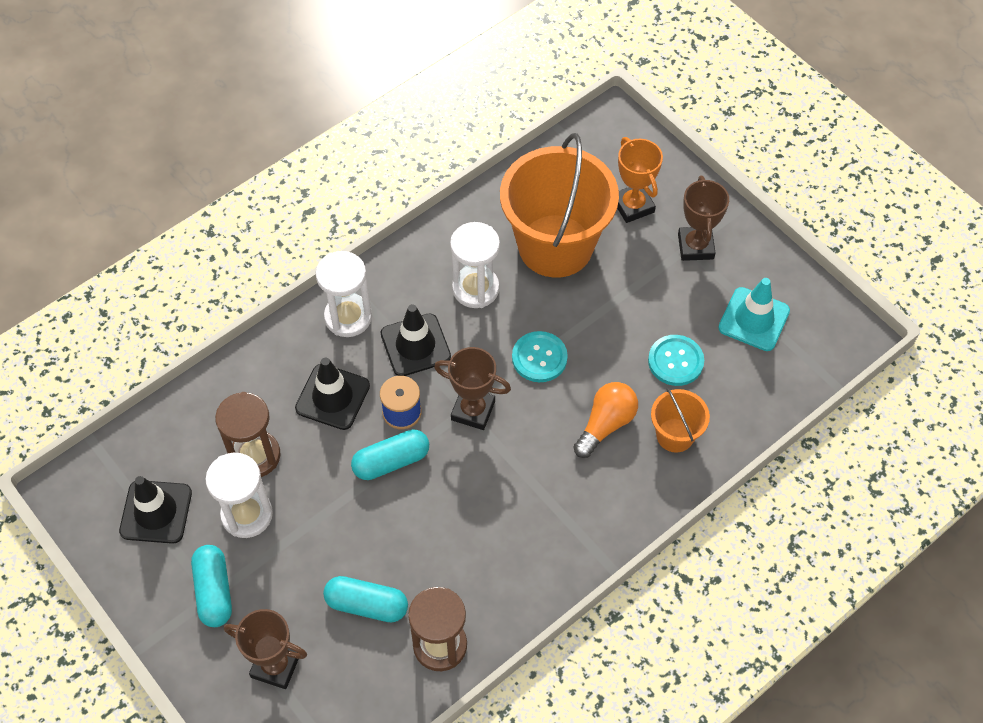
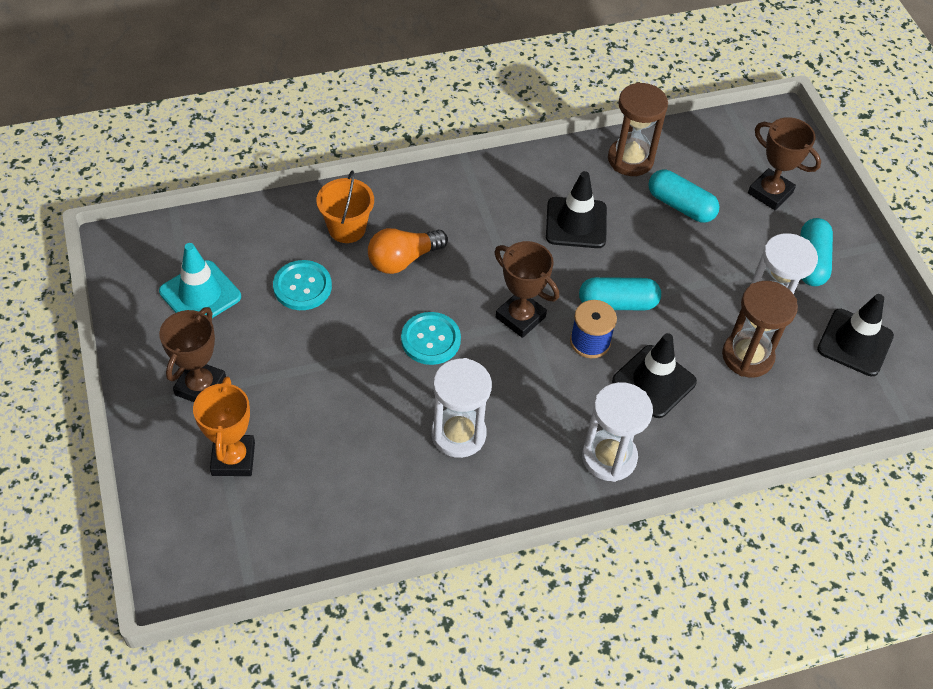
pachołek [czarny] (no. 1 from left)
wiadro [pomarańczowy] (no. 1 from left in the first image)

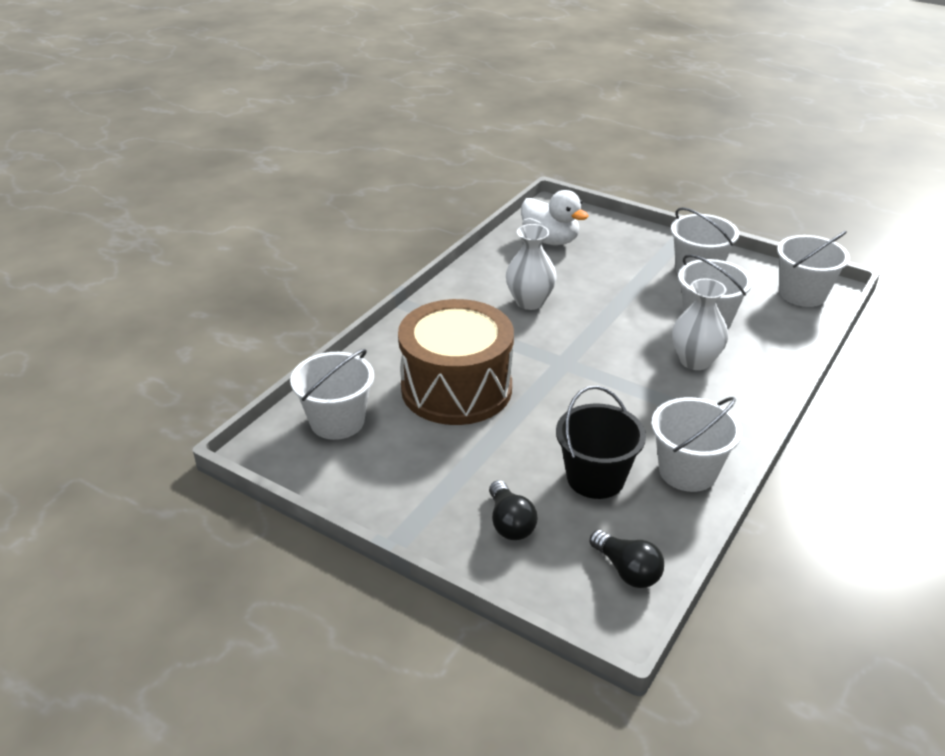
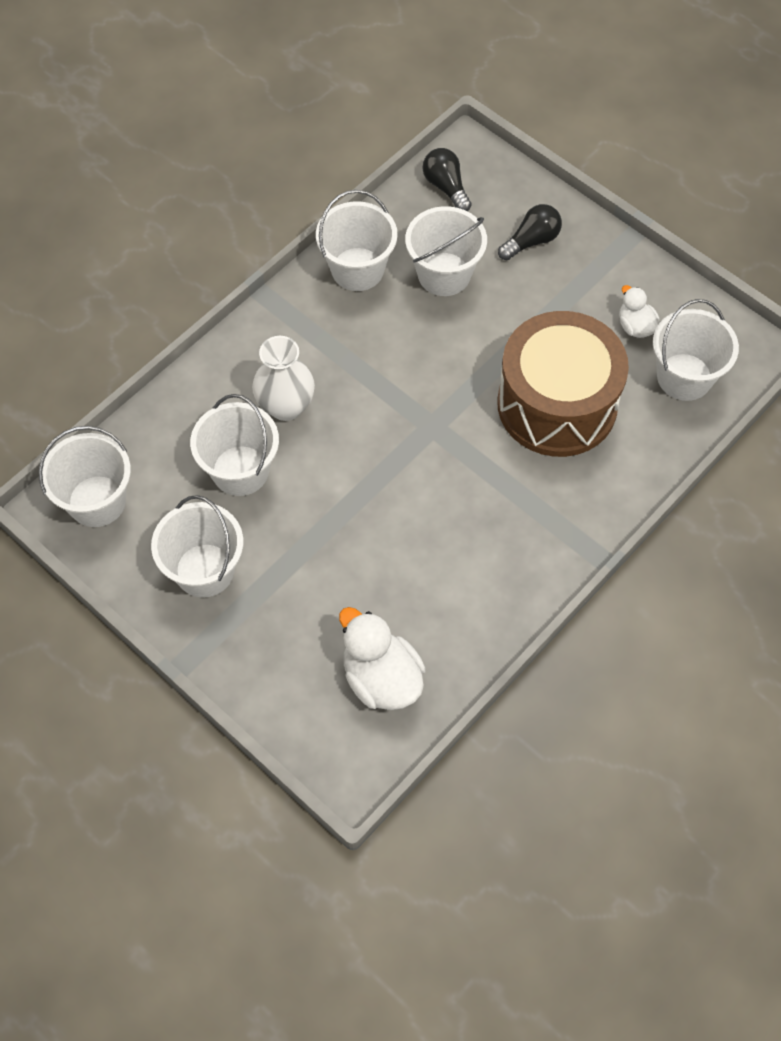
wiadro [biały] (no. 5 from left)
żarówka [czarny] (no. 2 from left)
kaczka [biały] (no. 2 from left)
wazon [biały] (no. 1 from left in the first image)

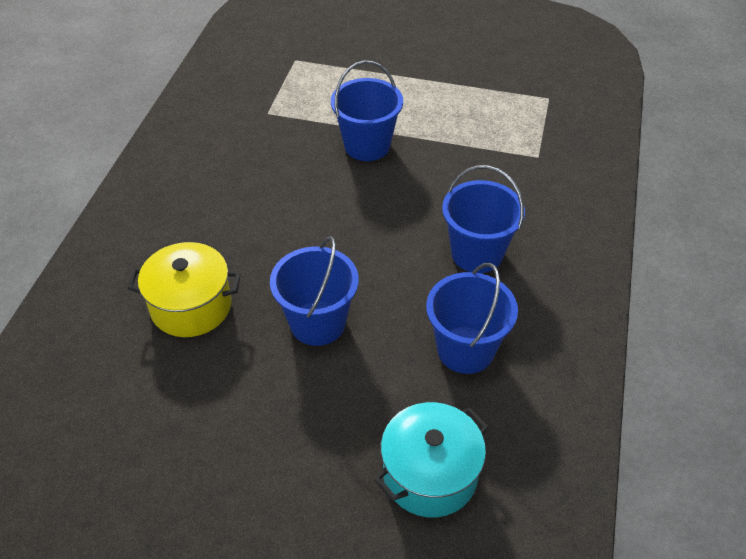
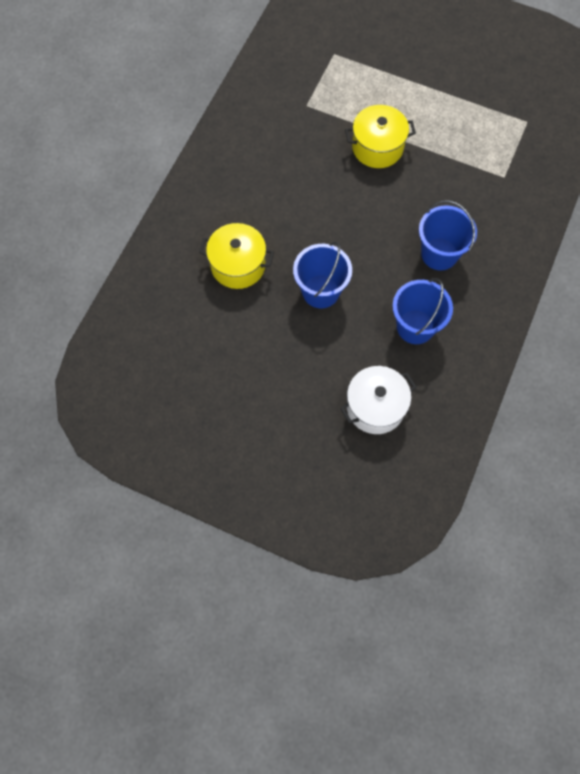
garnek [biały]
garnek [żółty] (no. 2 from left)

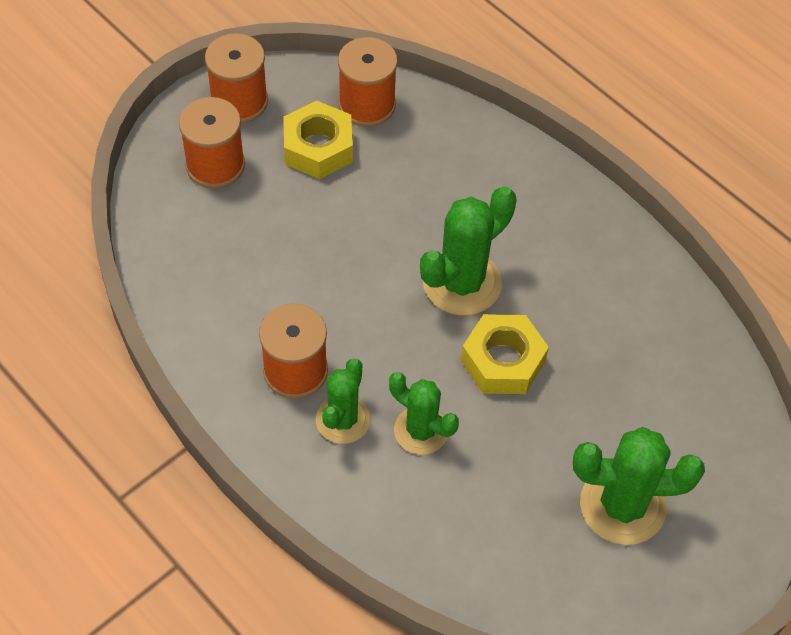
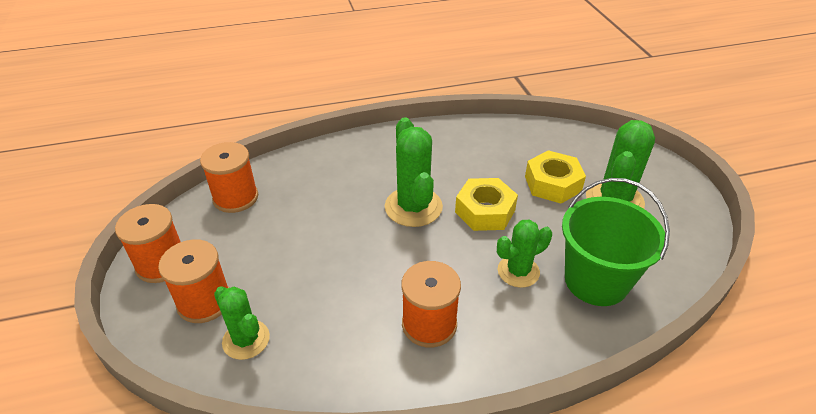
kaktus [zielony] (no. 1 from left)
nakrętka [żółty] (no. 2 from left)
wiadro [zielony]

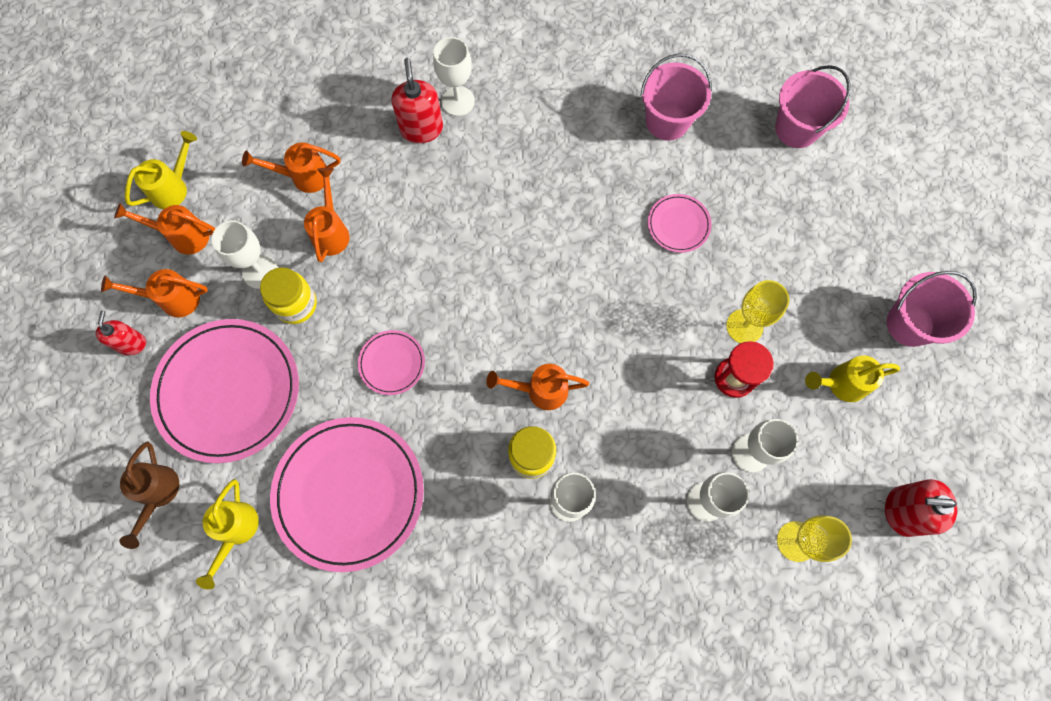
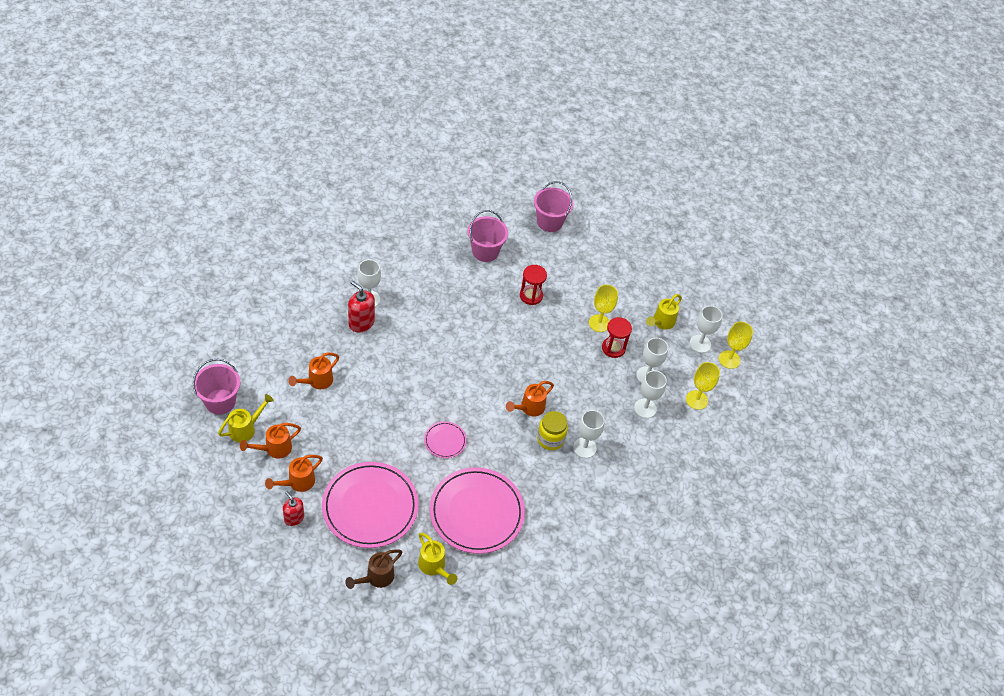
wiadro [różowy] (no. 1 from left)
konewka [żółty] (no. 1 from left)
konewka [brązowy]
klepsydra [czerwony] (no. 1 from left)
kielich [biały] (no. 5 from left)
kielich [żółty] (no. 3 from left)
słoik [żółty] (no. 1 from left in the first image)
konewka [pomarańczowy] (no. 4 from left in the first image)

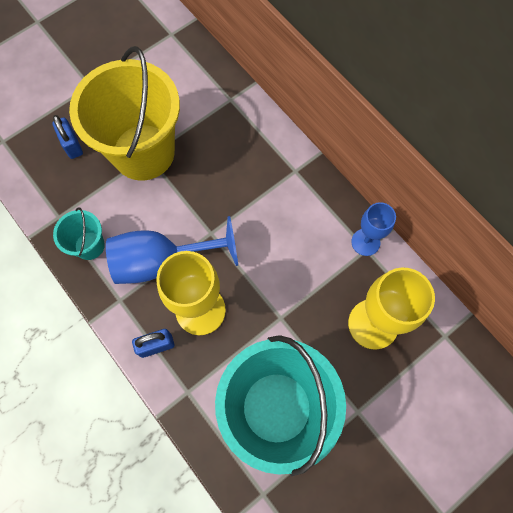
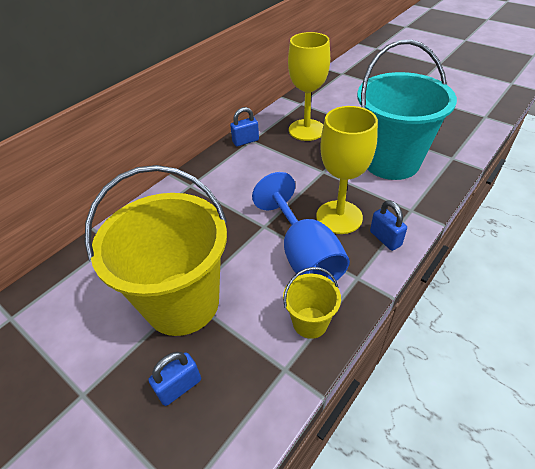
kłódka [niebieski] (no. 2 from left)
wiadro [żółty] (no. 2 from left)

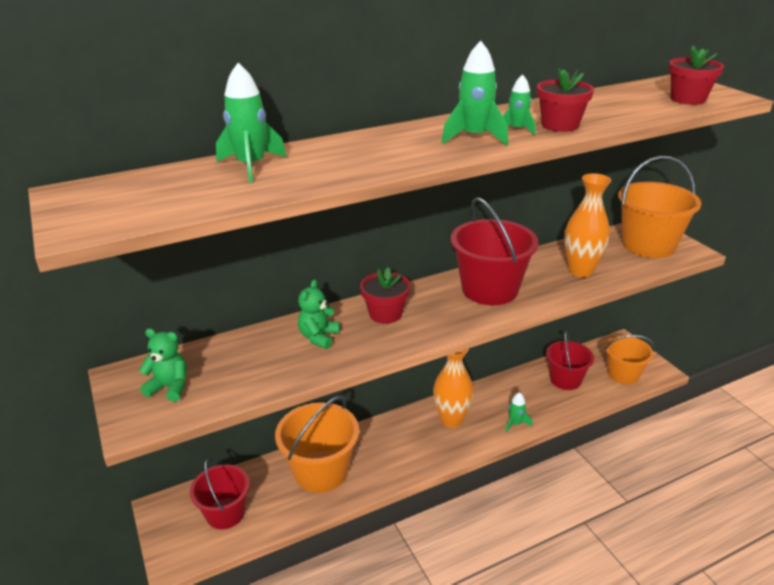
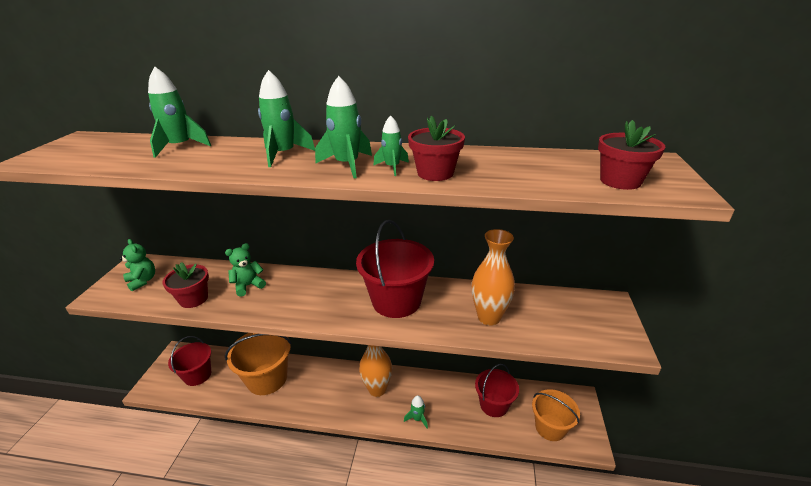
doniczka [czerwony] (no. 1 from left)
rakieta [zielony] (no. 2 from left)
wiadro [pomarańczowy] (no. 3 from left in the first image)

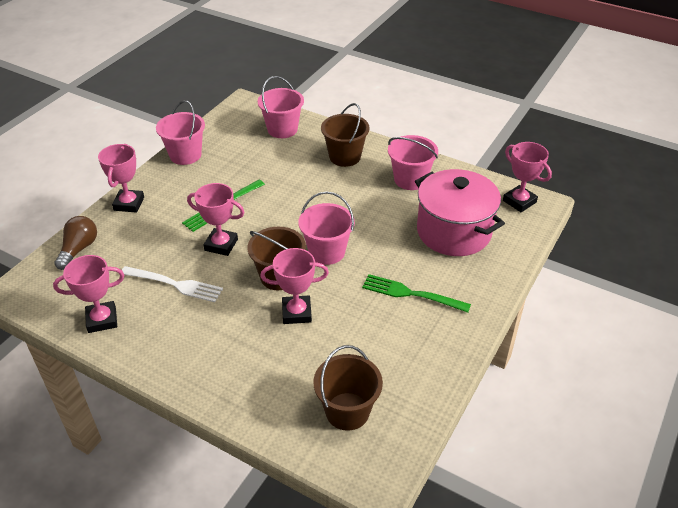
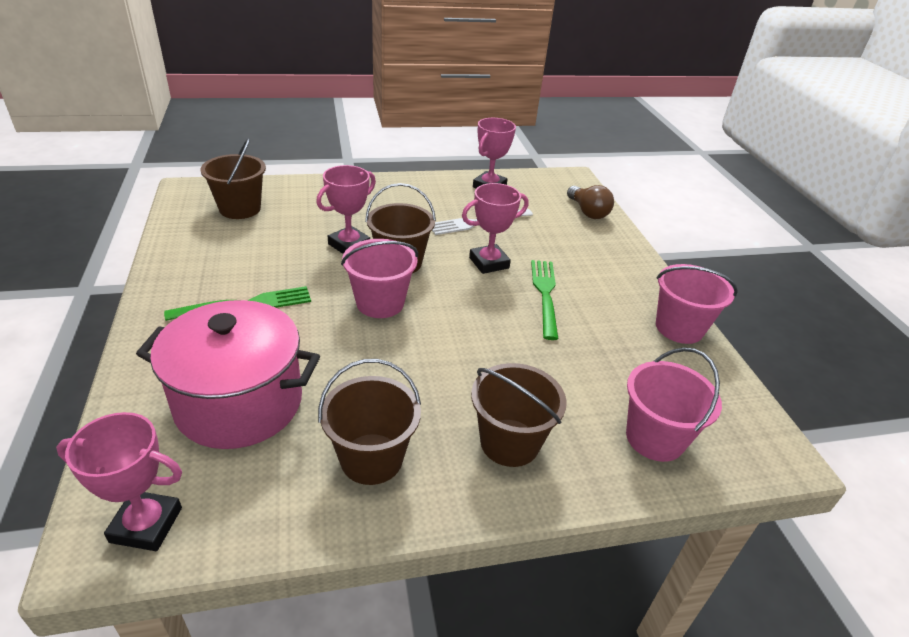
wiadro [brązowy] (no. 2 from left)
puchar [różowy] (no. 2 from left in the first image)

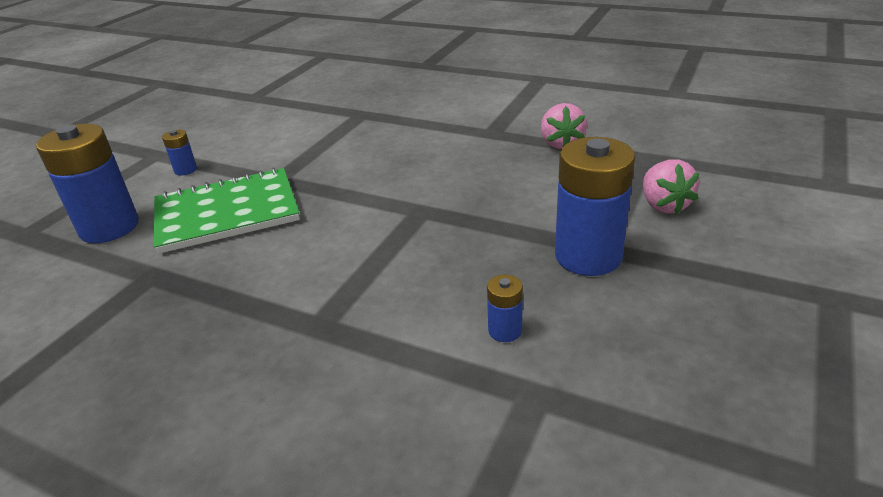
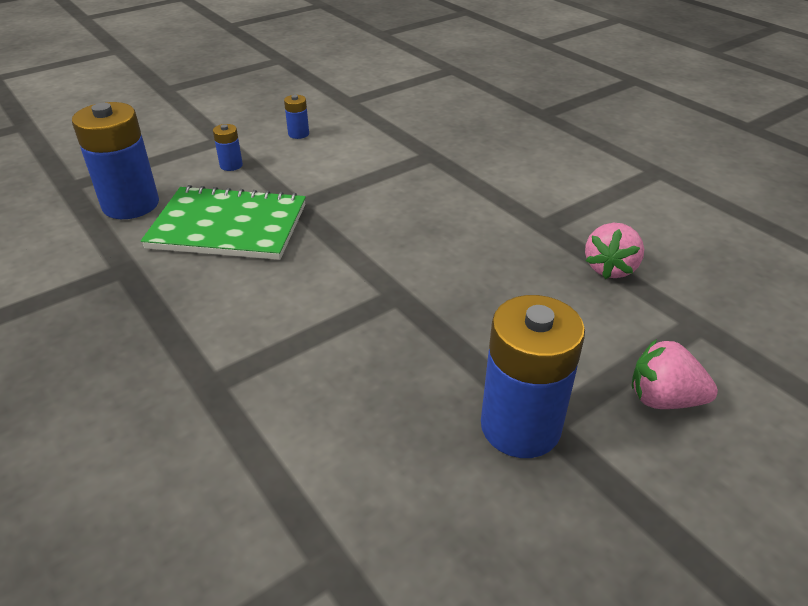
bateria [niebieski] (no. 3 from left)
truskawka [różowy] (no. 2 from left)

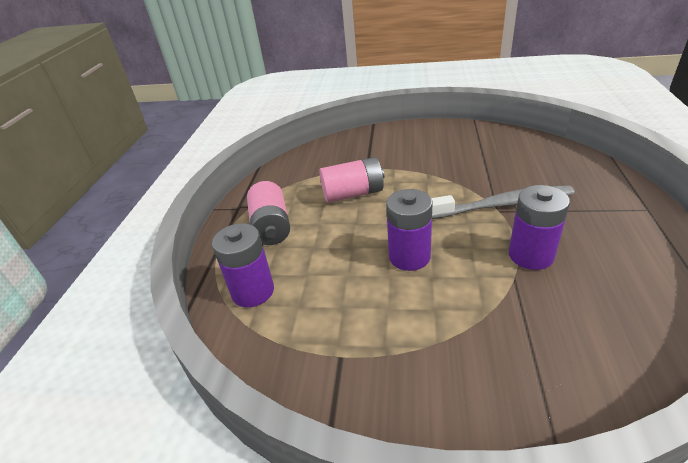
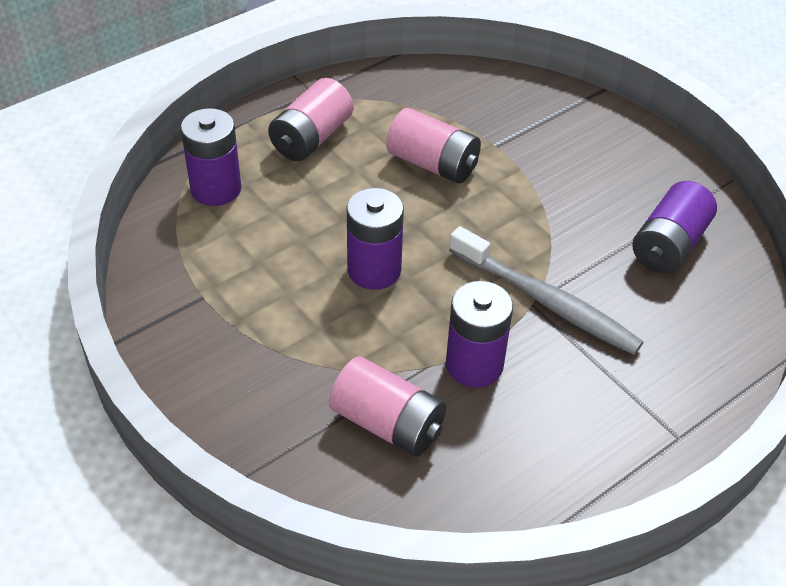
bateria [różowy] (no. 2 from left)
bateria [fioletowy] (no. 4 from left)

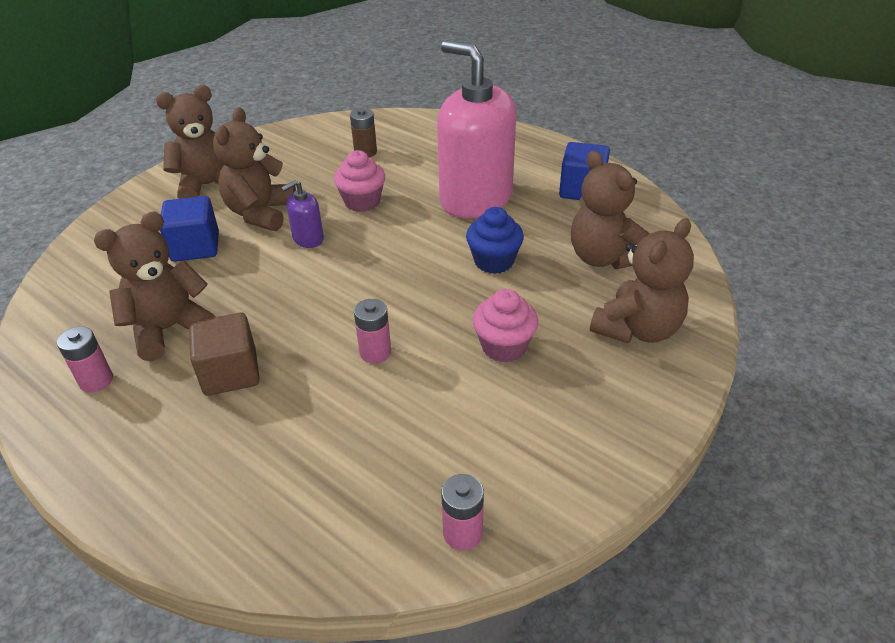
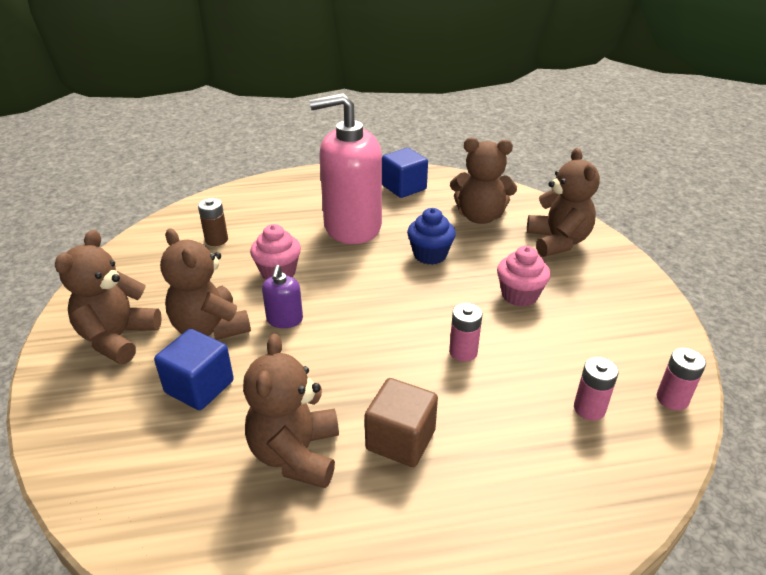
bateria [różowy] (no. 2 from left)

